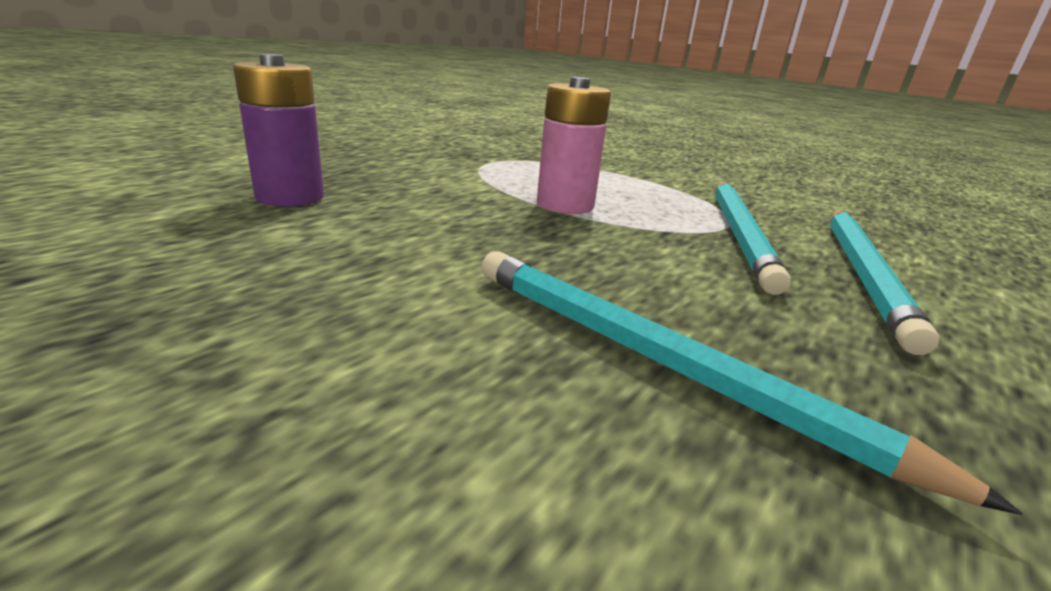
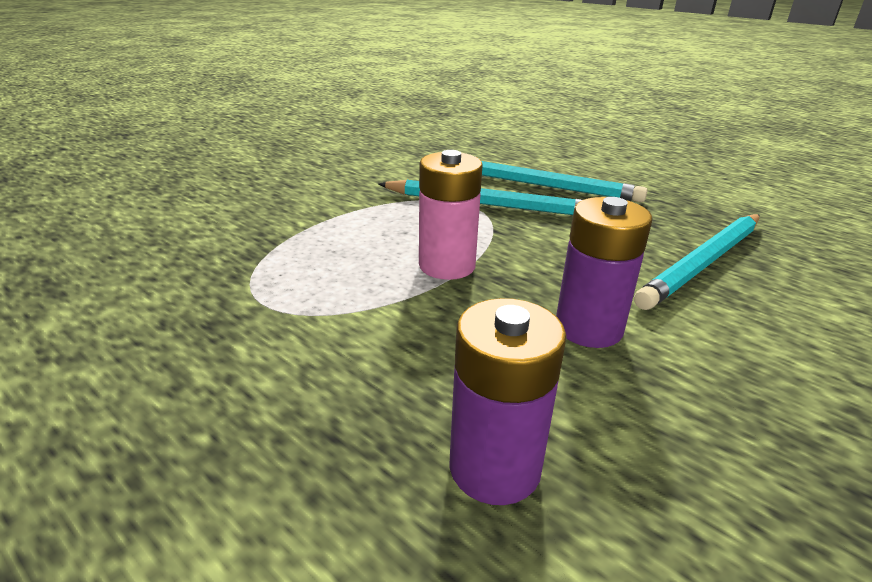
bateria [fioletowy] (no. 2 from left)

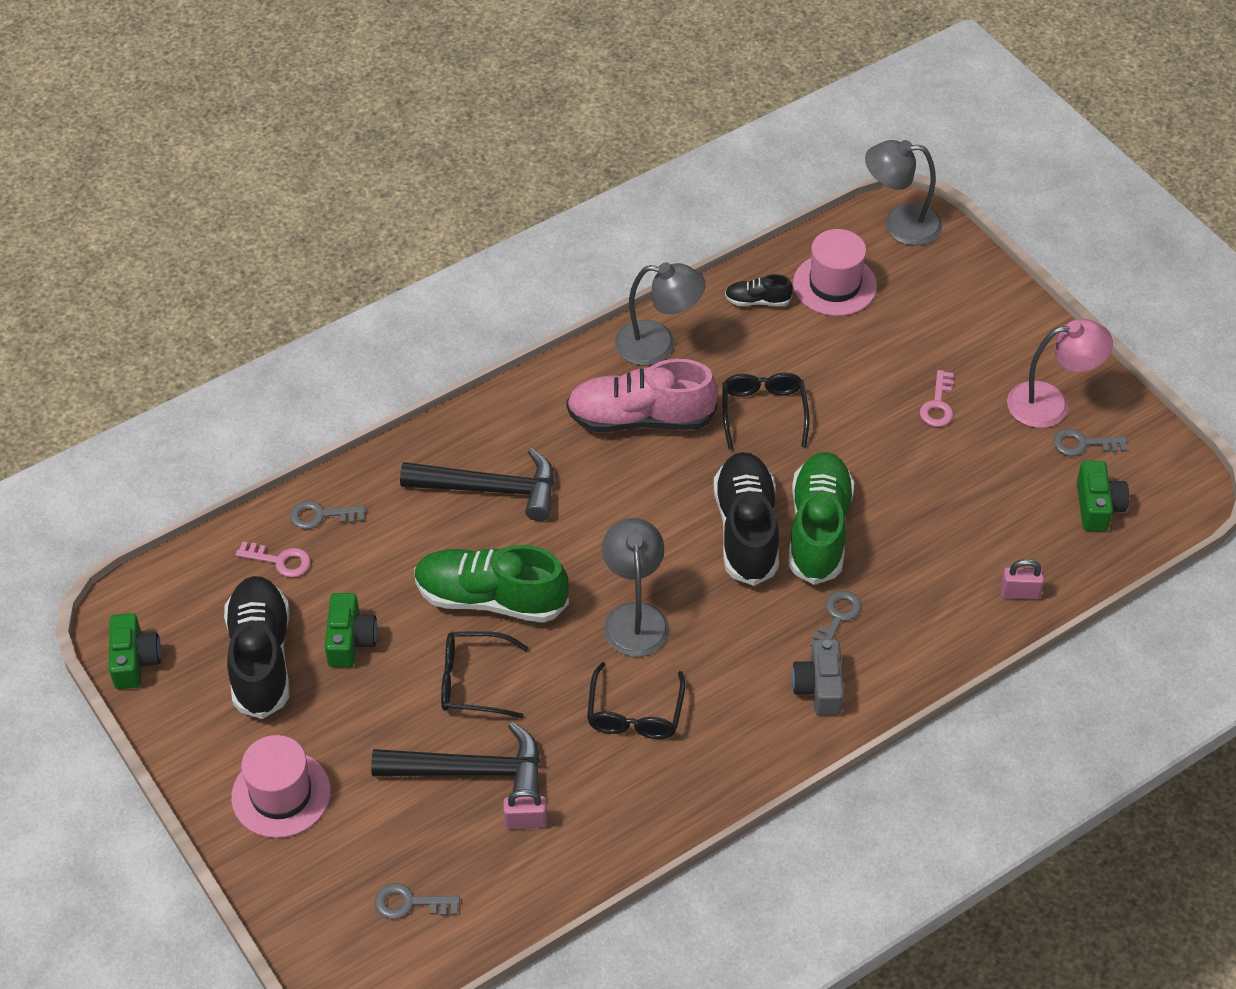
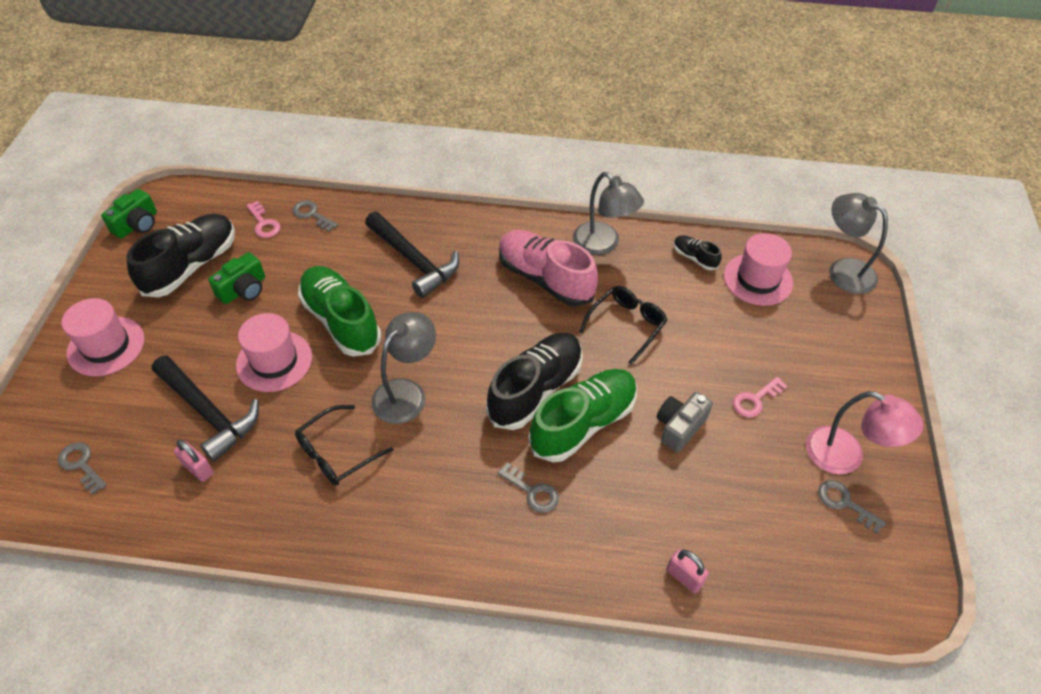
kapelusz [różowy] (no. 2 from left)
klucz [szary] (no. 3 from left)
aparat fotograficzny [szary]
aparat fotograficzny [zielony] (no. 3 from left in the first image)

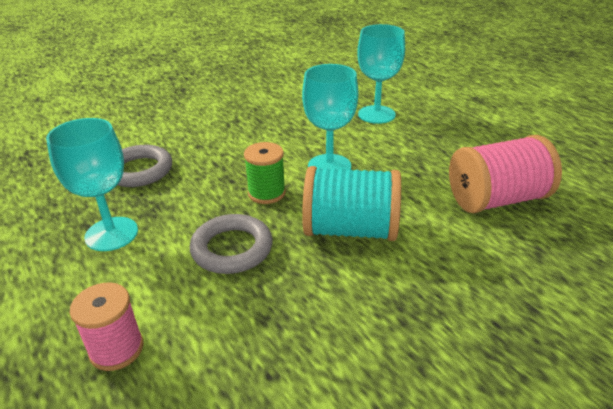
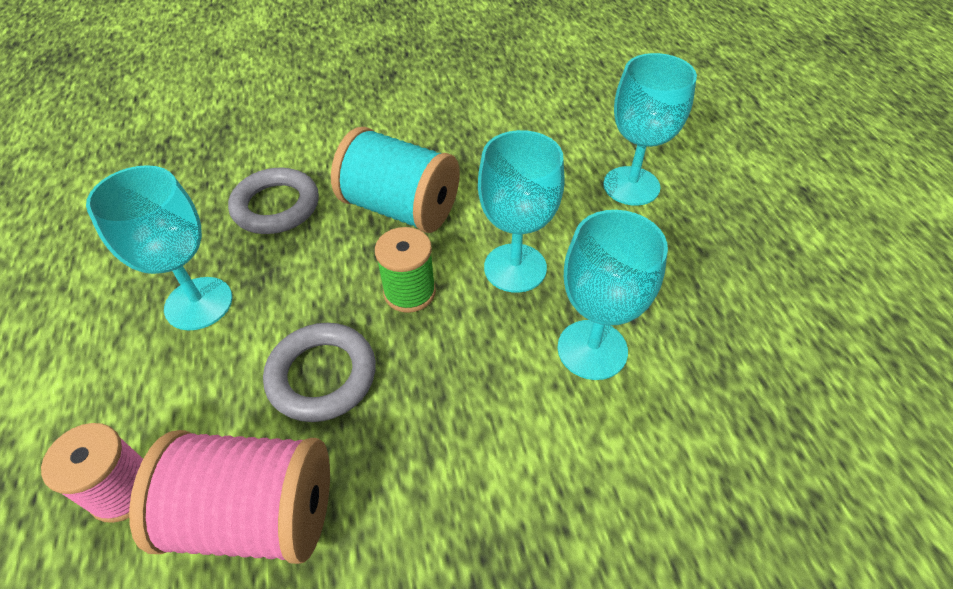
szpulka [różowy] (no. 2 from left)
szpulka [turkusowy]
kielich [turkusowy] (no. 3 from left)

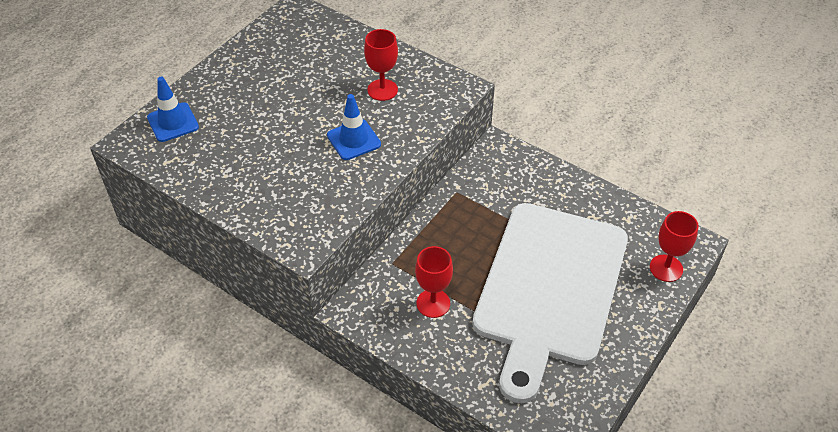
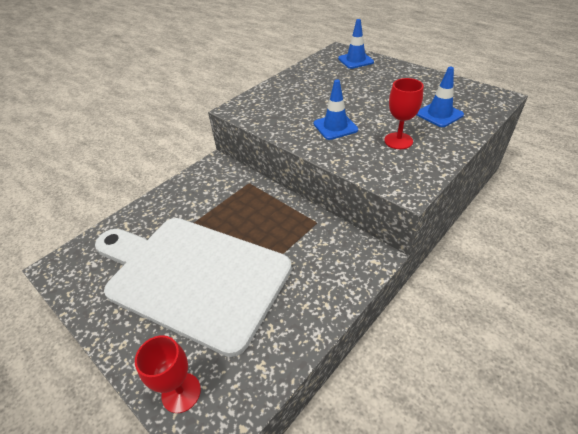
pachołek [niebieski] (no. 3 from left)
kielich [czerwony] (no. 2 from left in the first image)

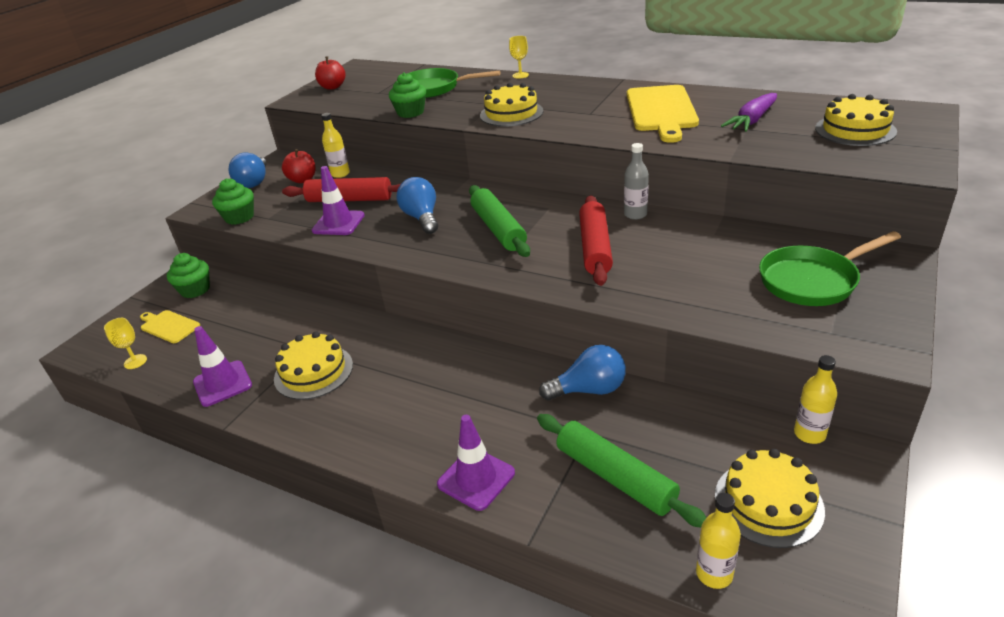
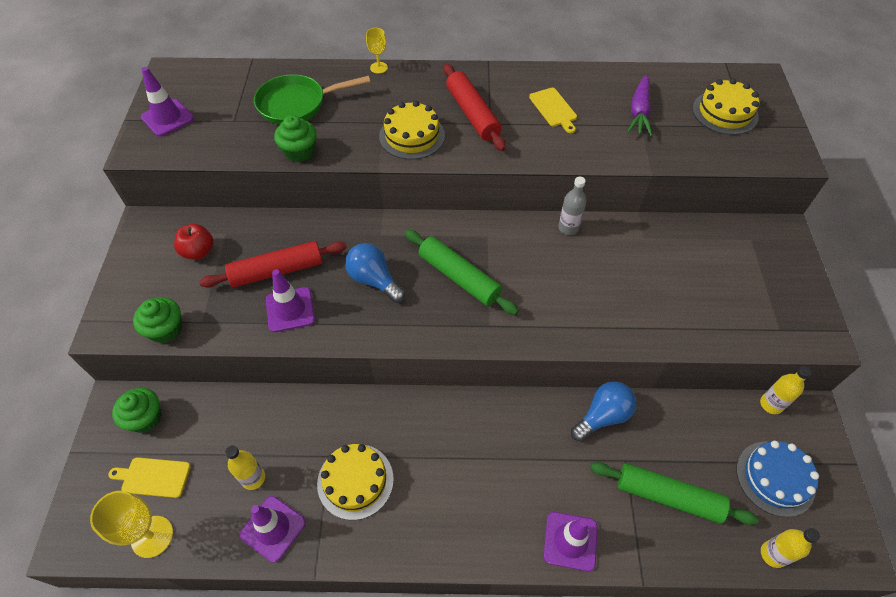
kielich [żółty] (no. 1 from left)
pachołek [fioletowy] (no. 1 from left)
butelka [żółty] (no. 1 from left)
wałek do ciasta [czerwony] (no. 2 from left)
deska do krojenia [żółty] (no. 2 from left)
tort [niebieski]
żarówka [niebieski] (no. 1 from left in the first image)
patelnia [zielony] (no. 2 from left in the first image)

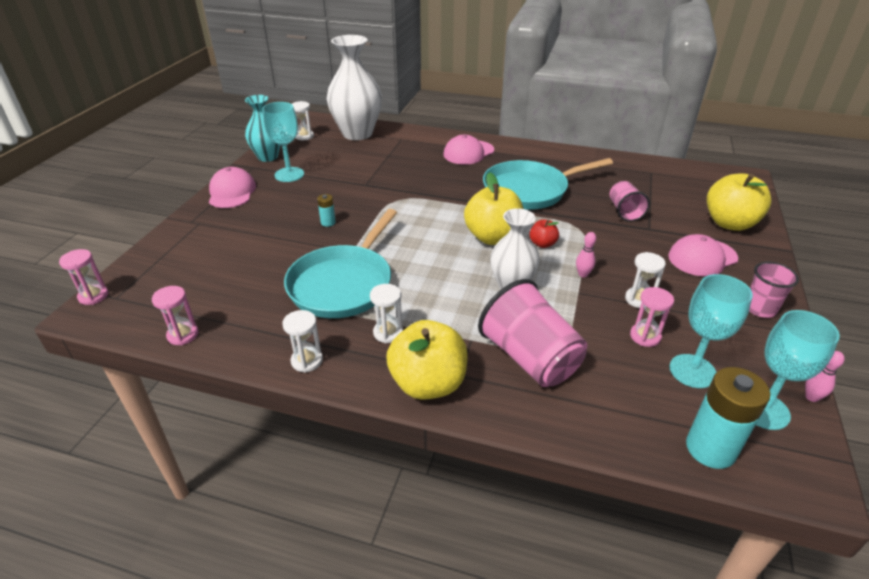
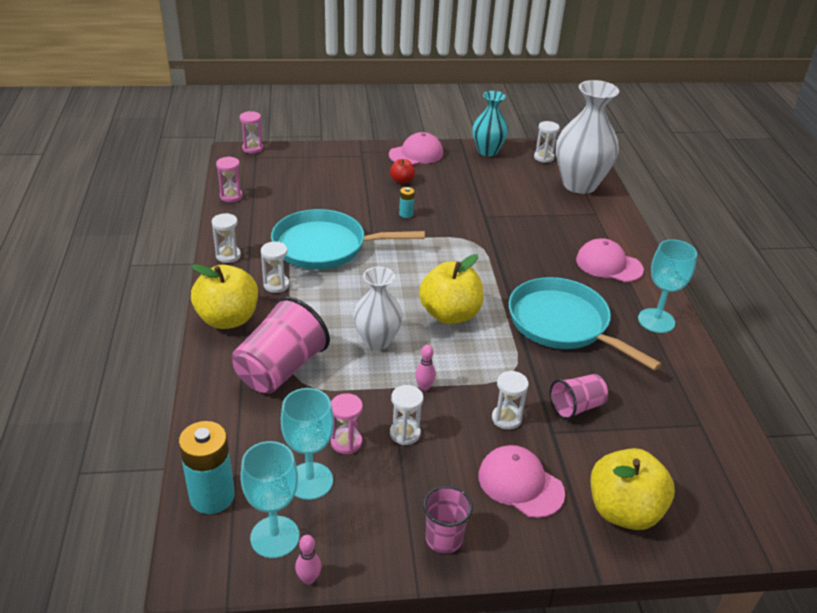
jabłko [czerwony]
klepsydra [biały] (no. 4 from left)
kielich [turkusowy] (no. 3 from left)

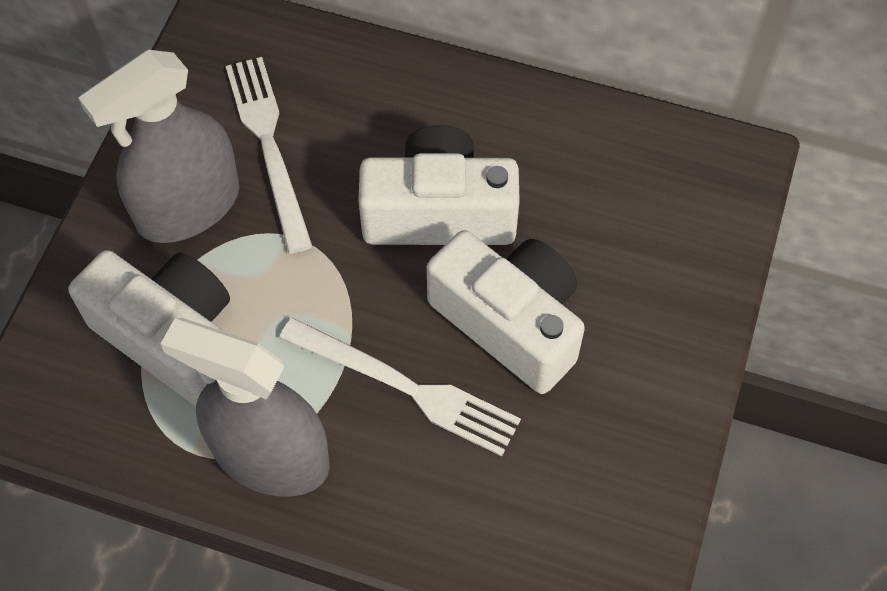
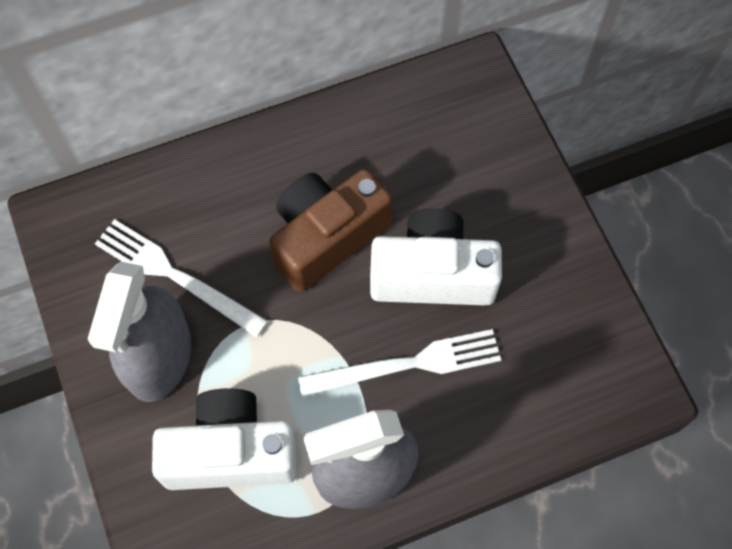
aparat fotograficzny [brązowy]

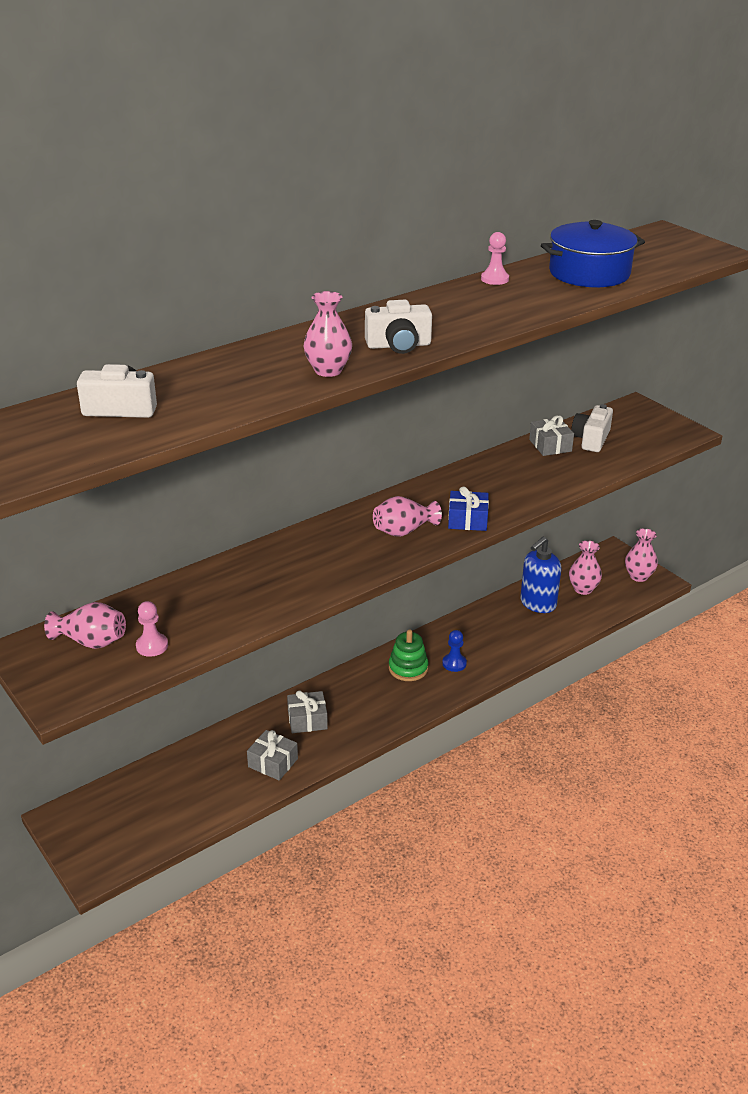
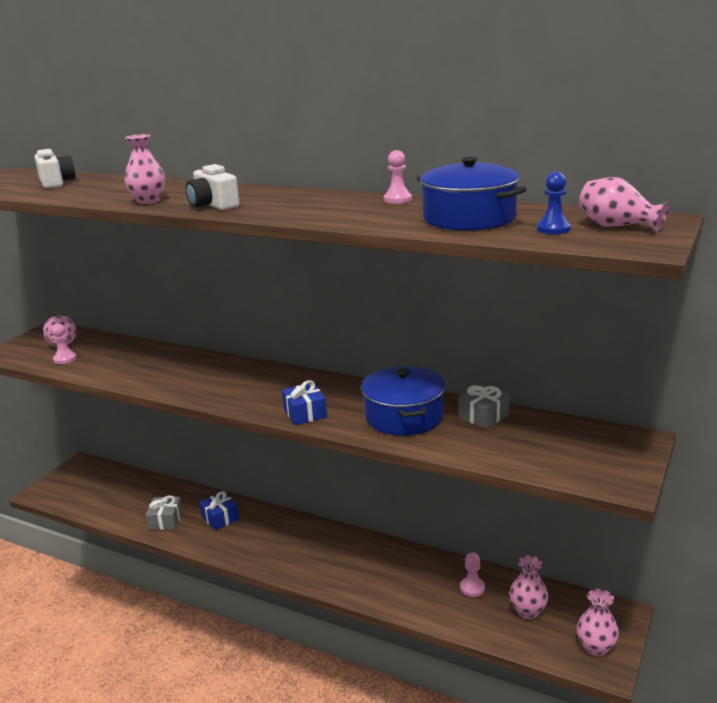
prezent [niebieski] (no. 1 from left)
garnek [niebieski] (no. 1 from left)
pionek [różowy] (no. 3 from left)
pionek [niebieski]
wazon [różowy] (no. 5 from left)
zabawka nakładanka [zielony]
aparat fotograficzny [biały] (no. 3 from left in the first image)

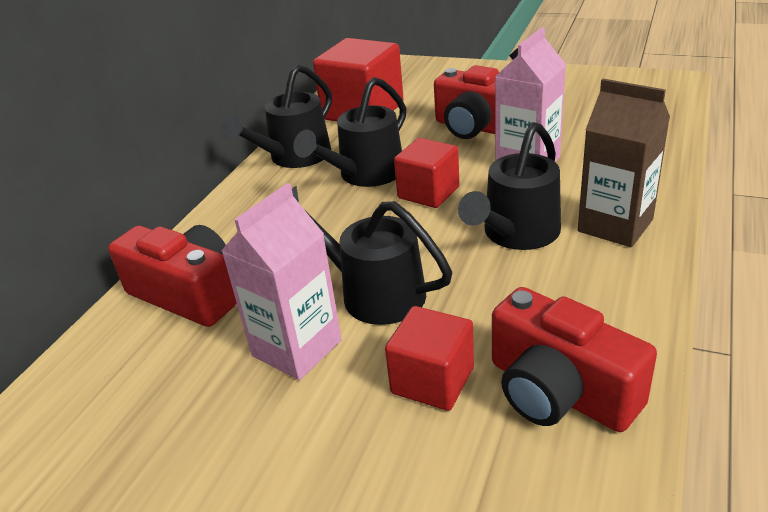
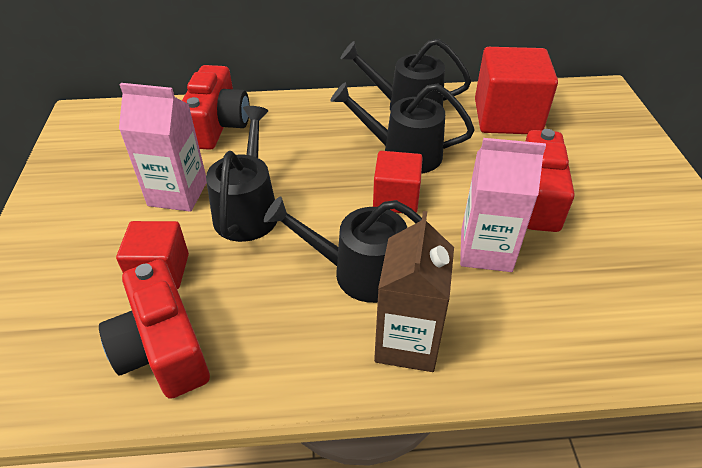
aparat fotograficzny [czerwony] (no. 1 from left)

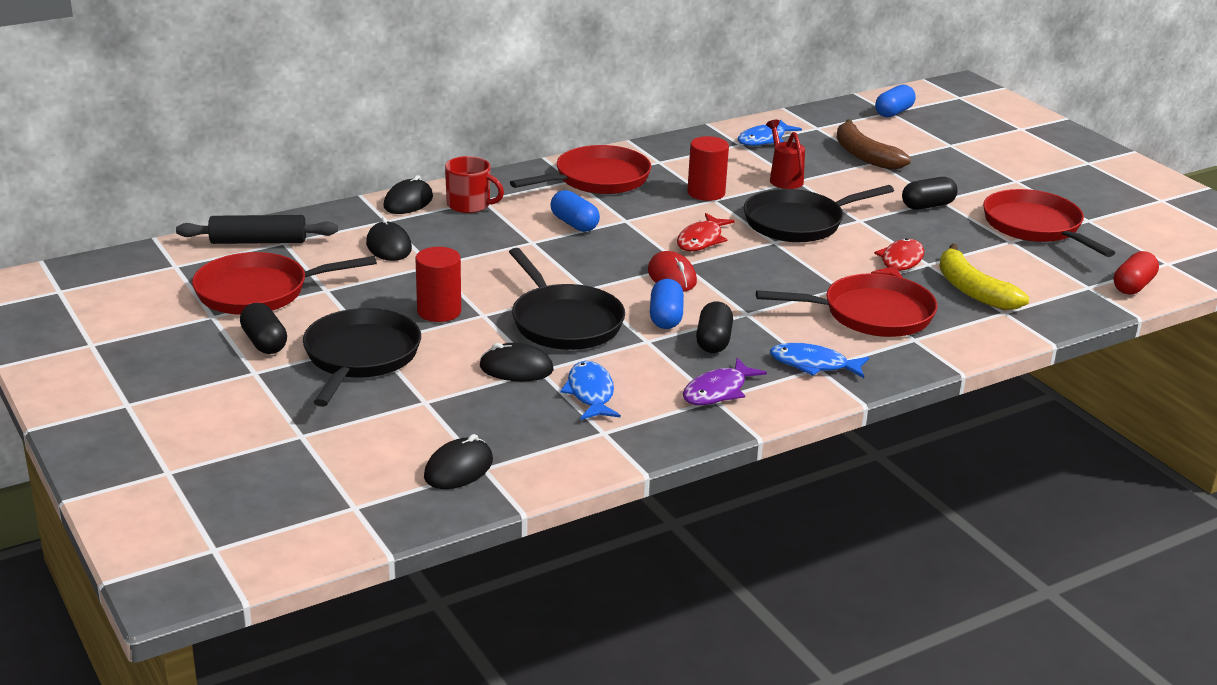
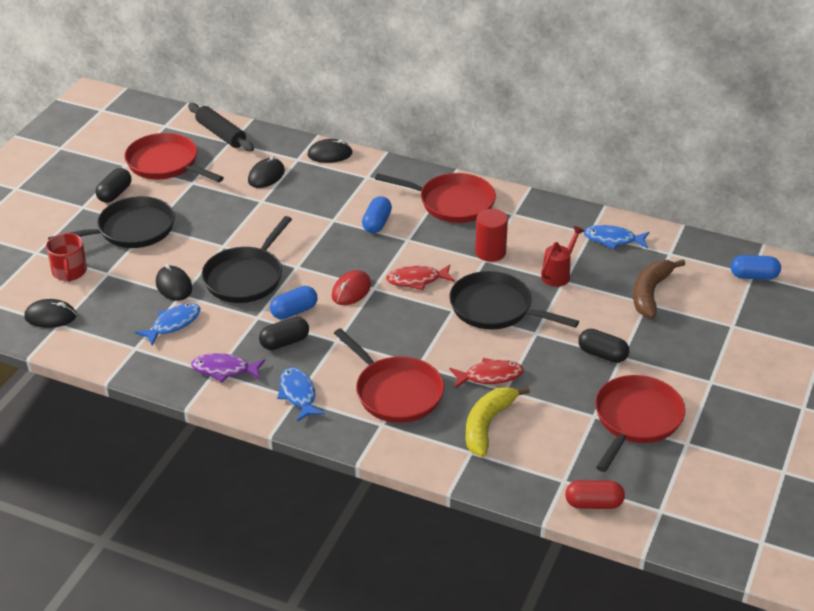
kubek [czerwony]
walec [czerwony] (no. 1 from left in the first image)

